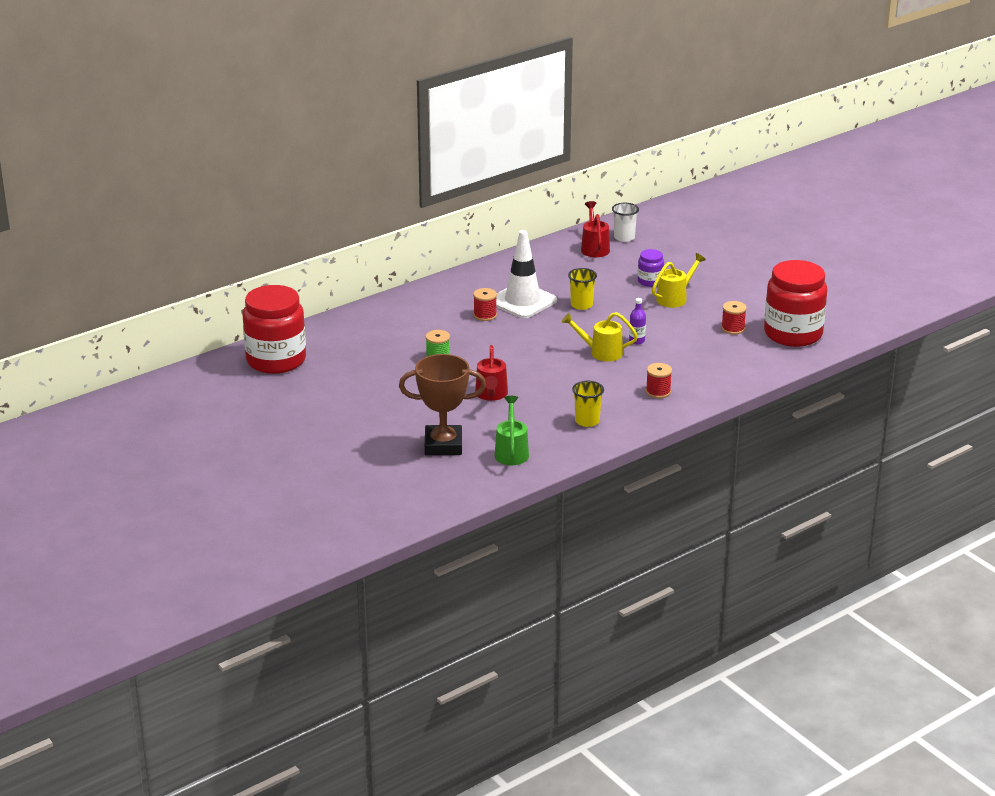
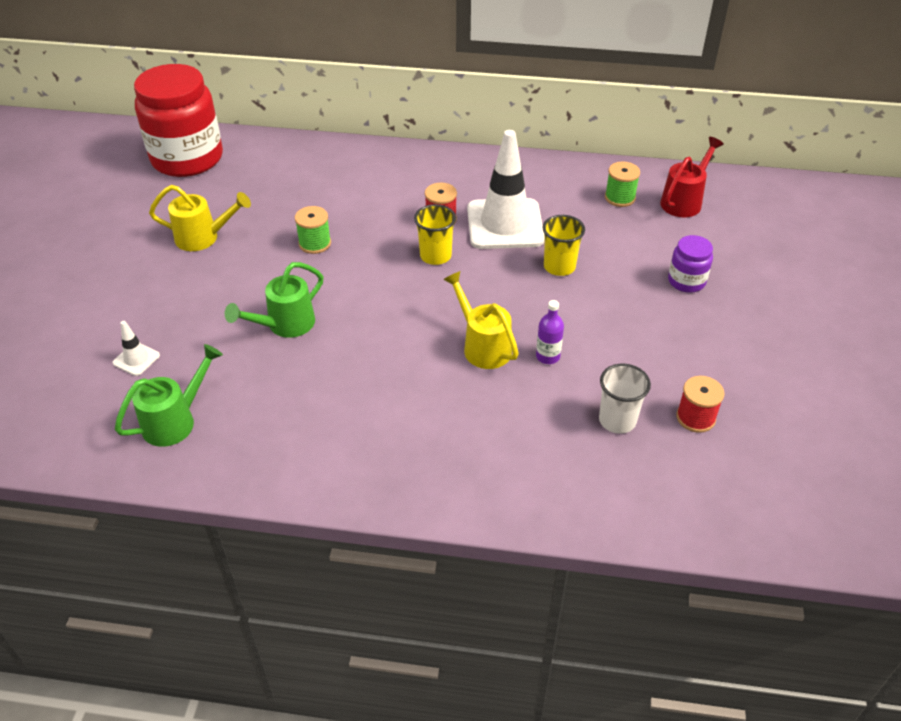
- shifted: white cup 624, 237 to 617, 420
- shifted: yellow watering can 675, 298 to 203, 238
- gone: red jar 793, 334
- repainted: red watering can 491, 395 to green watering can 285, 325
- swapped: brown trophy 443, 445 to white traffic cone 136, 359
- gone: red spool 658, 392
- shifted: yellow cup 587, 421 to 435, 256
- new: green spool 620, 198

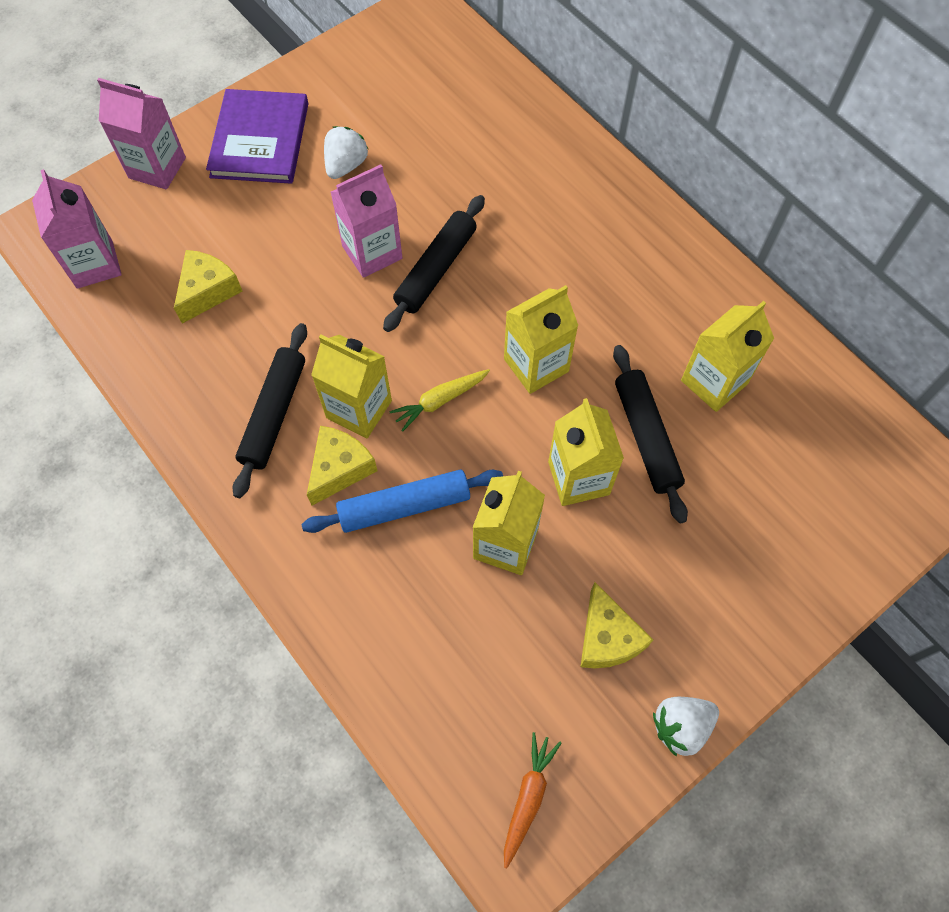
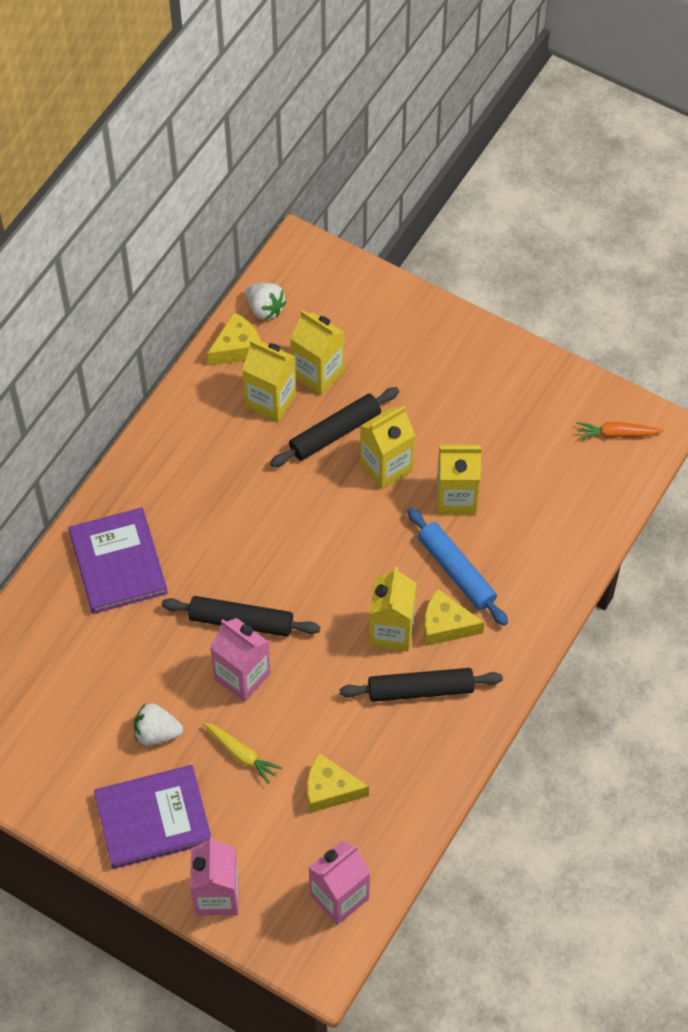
- shifted: yellow carton 536, 365 to 318, 373
- shifted: yellow carrot 440, 401 to 241, 754
- shifted: yellow cheese 607, 637 to 237, 348
- shifted: white strawberry 681, 726 to 265, 309
- new: purple book 118, 563

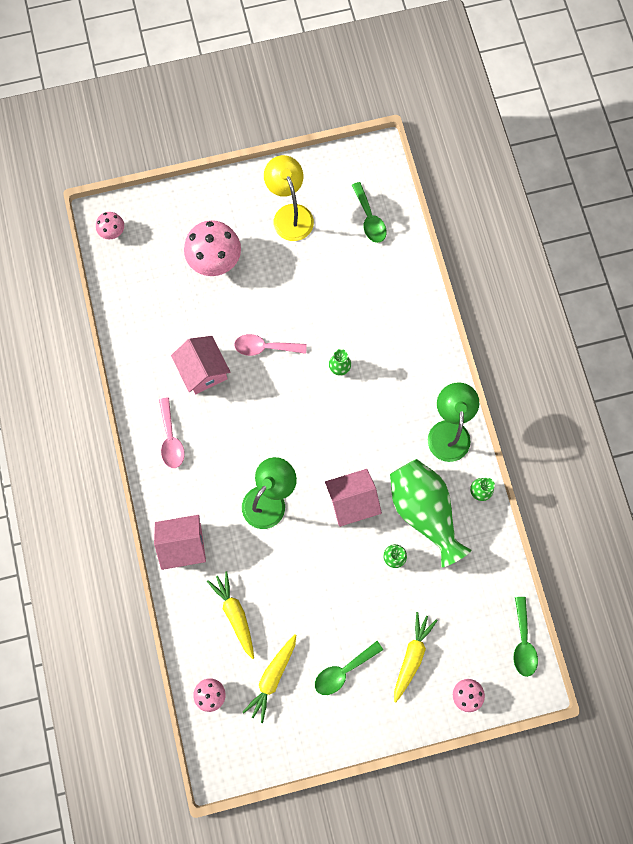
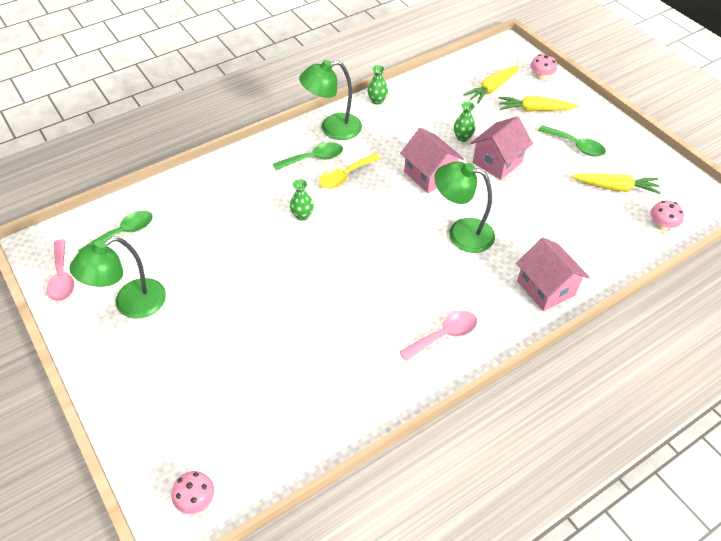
- repainted: yellow lamp 290, 214 to green lamp 131, 304
- gone: pink mushroom 215, 259
- shifted: pink spoon 265, 347 to 62, 277
- shifted: pink house 203, 371 to 497, 162
- gone: green vase 424, 510
- shifted: yellow carrot 235, 614 to 492, 88
- shifted: green spoon 523, 642 to 314, 158
- new: yellow spoon 345, 176

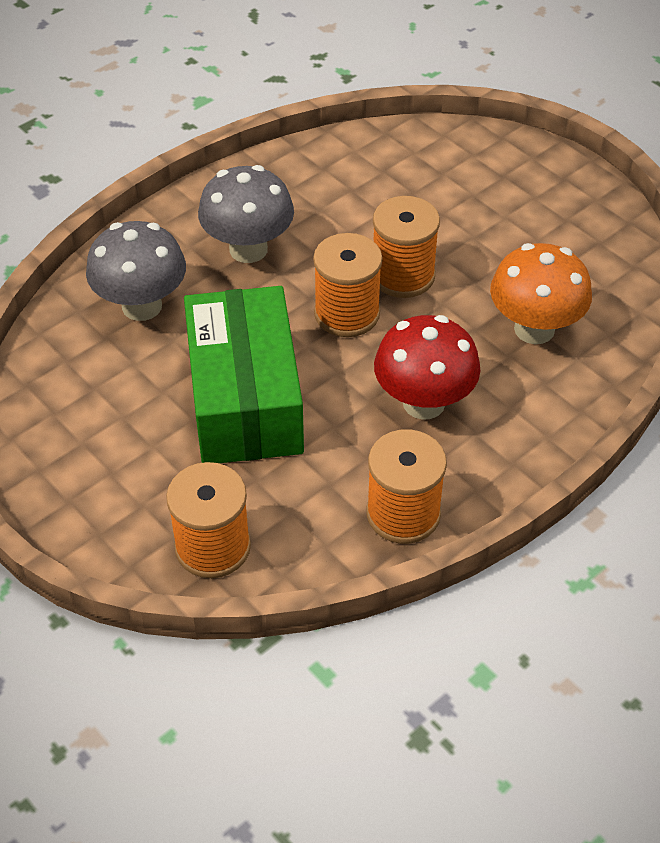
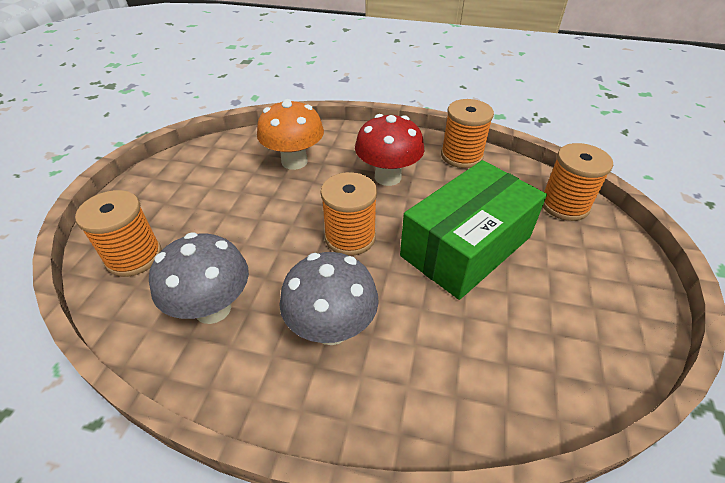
- shifted: orange spool 402, 275 to 134, 257
- shifted: grey mushroom 142, 306 to 213, 308

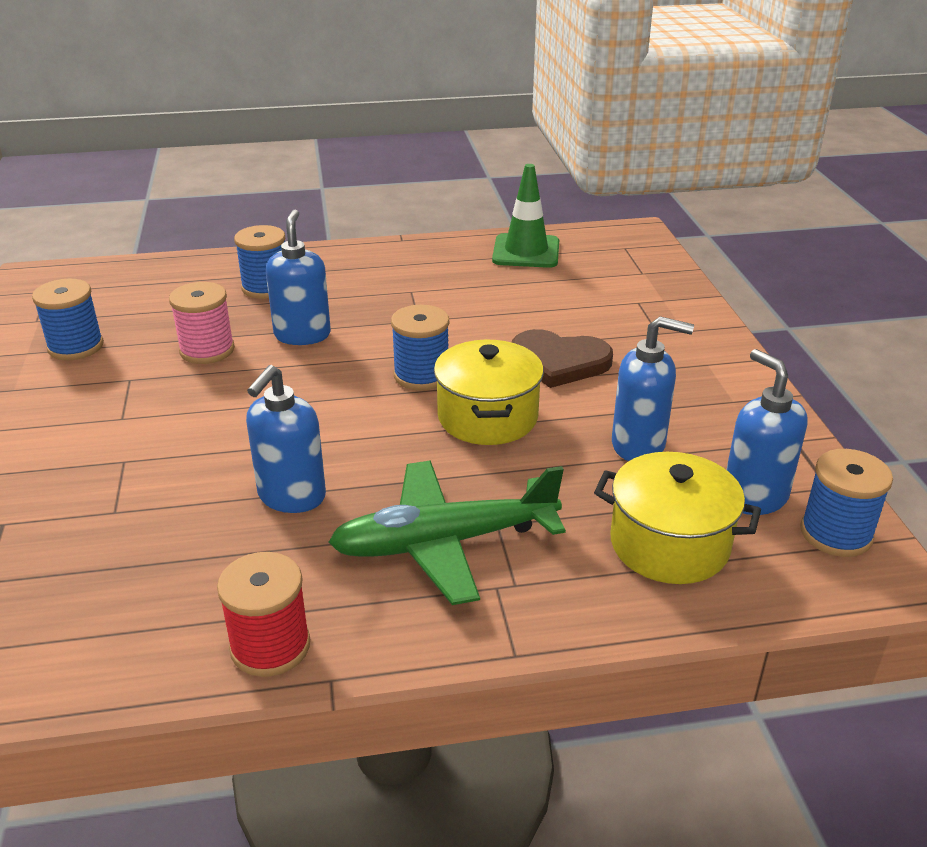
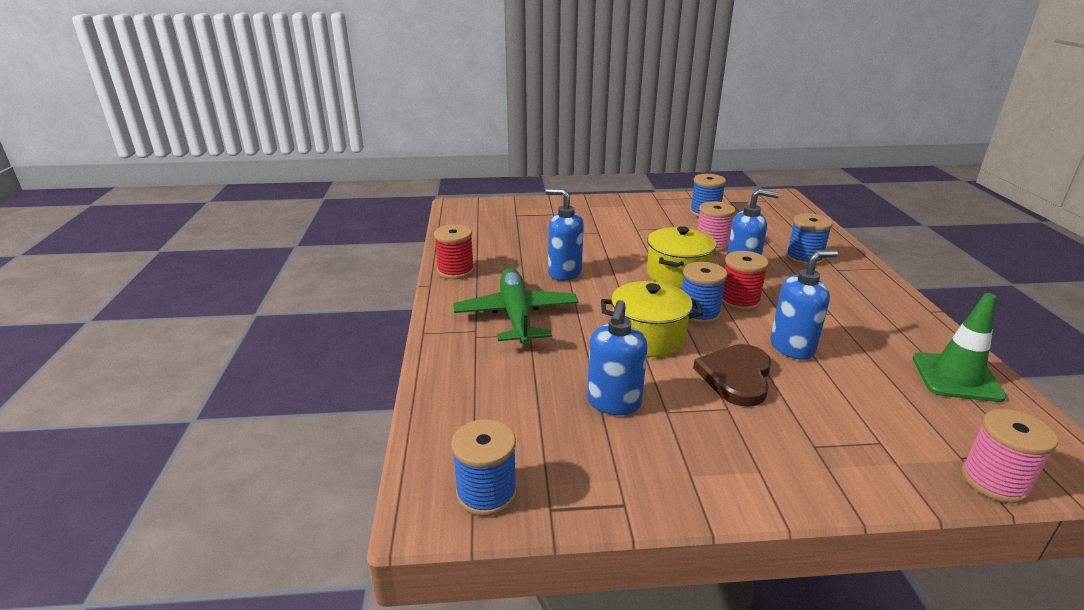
- shifted: blue soap dispenser 754, 497 to 792, 347
- shifted: yellow pot 669, 544 to 677, 274
- new: red spool 739, 301
- new: pink spool 994, 481

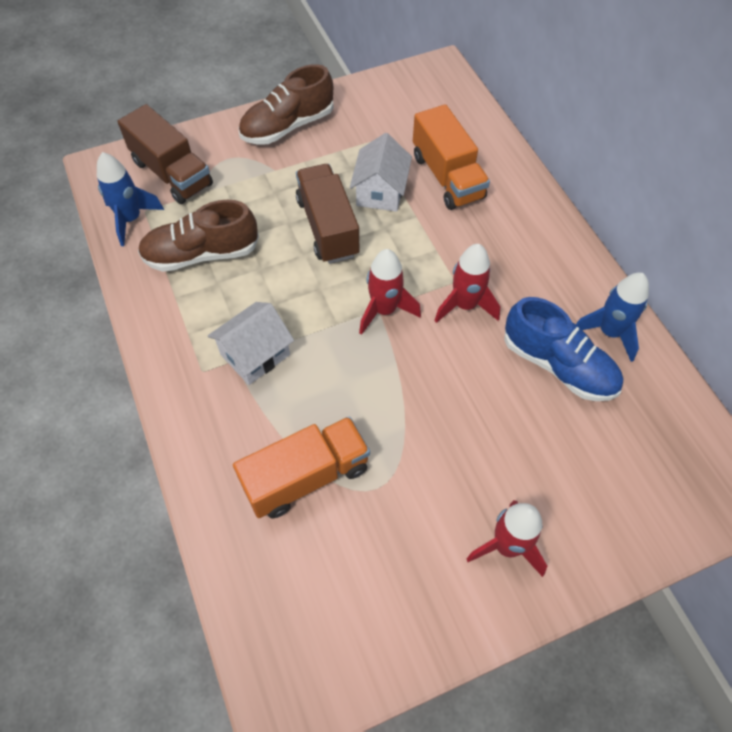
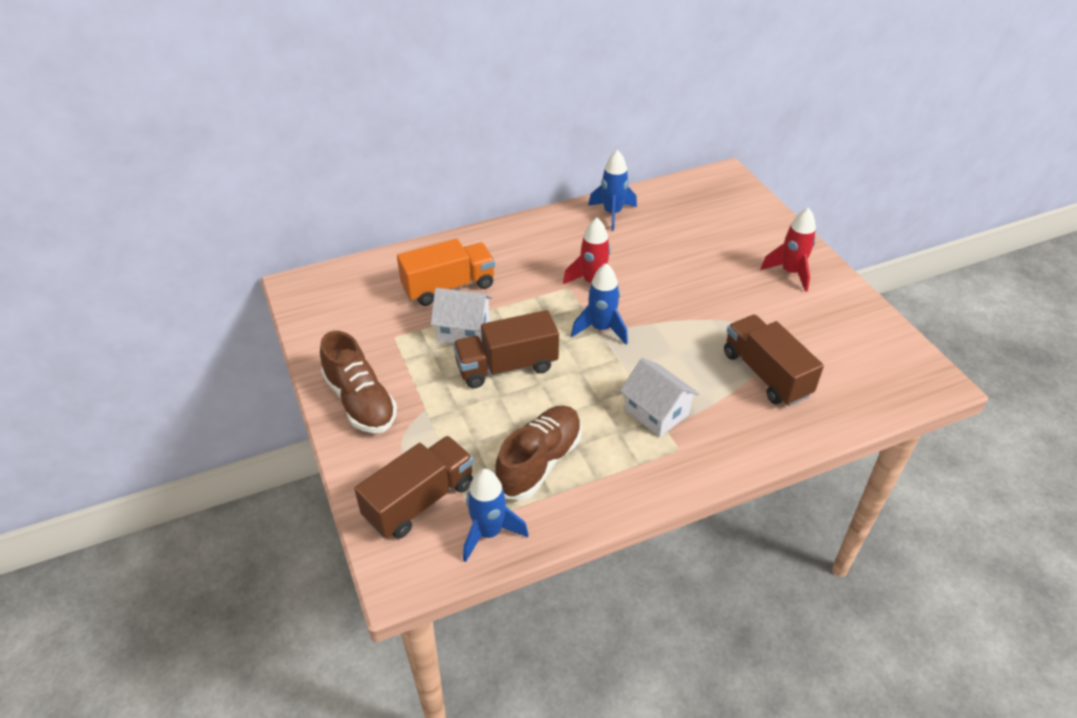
- rotated: brown shoe 201, 254 = 539, 462 135 degrees counterclockwise
- repainted: red rocket 384, 310 to blue rocket 601, 329
- gone: blue shoe 558, 365
- repainted: orange truck 306, 476 to brown truck 766, 374

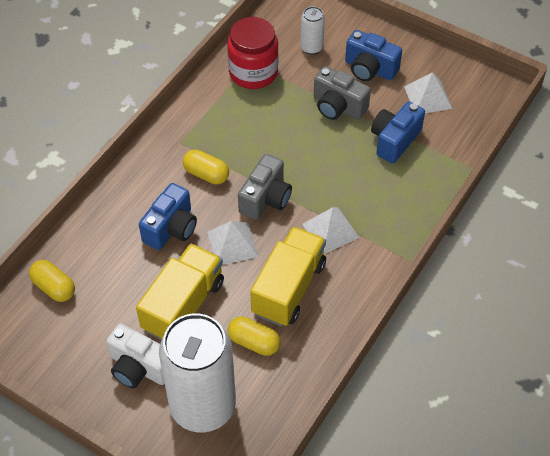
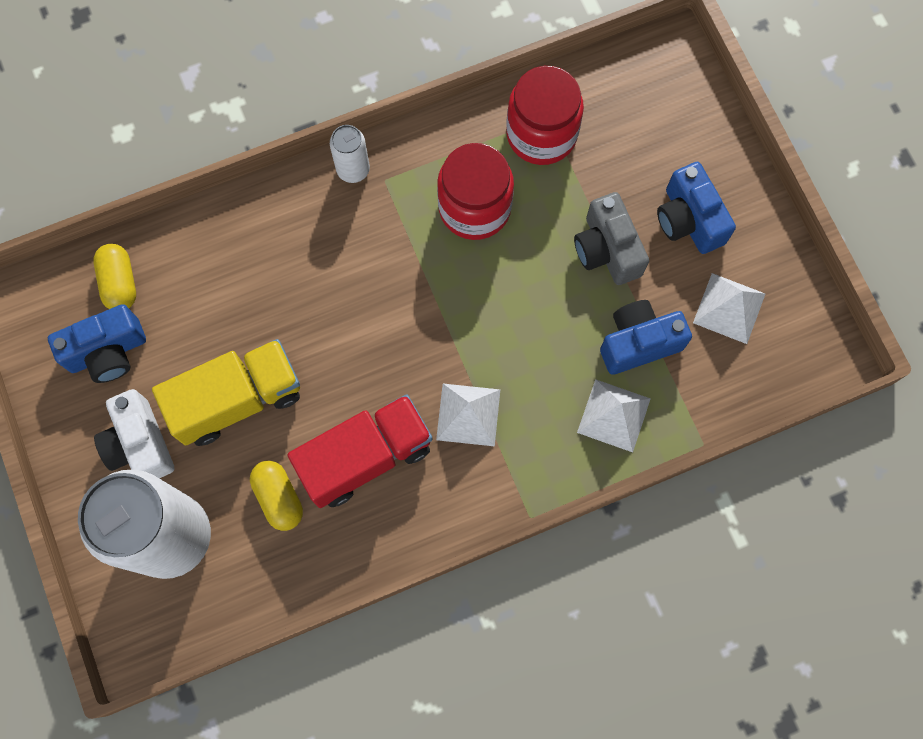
- shifted: white can 311, 48 to 353, 169
- gone: yellow capsule 206, 174
- gone: grey camera 265, 199
- shifted: blue camera 171, 228 to 107, 352
- shifted: white pyramid 232, 244 to 613, 415
- repainted: yellow truck 288, 288 to red truck 365, 457
- new: red jar 474, 208

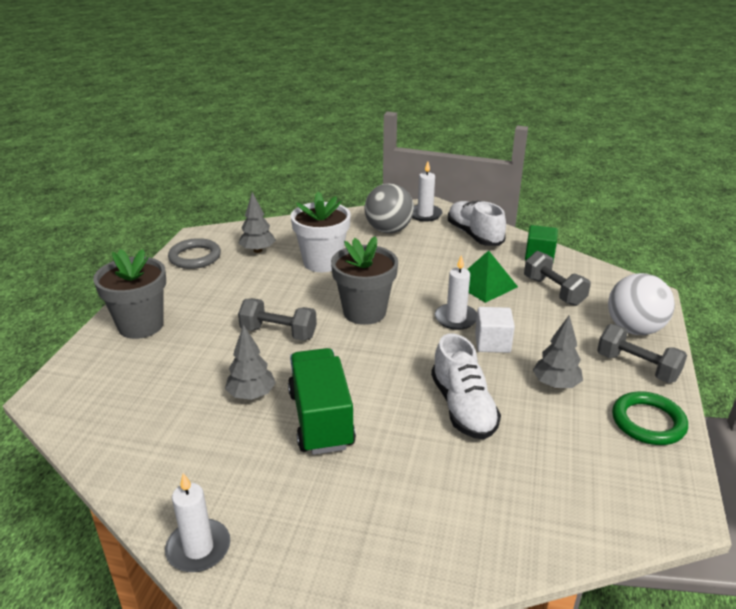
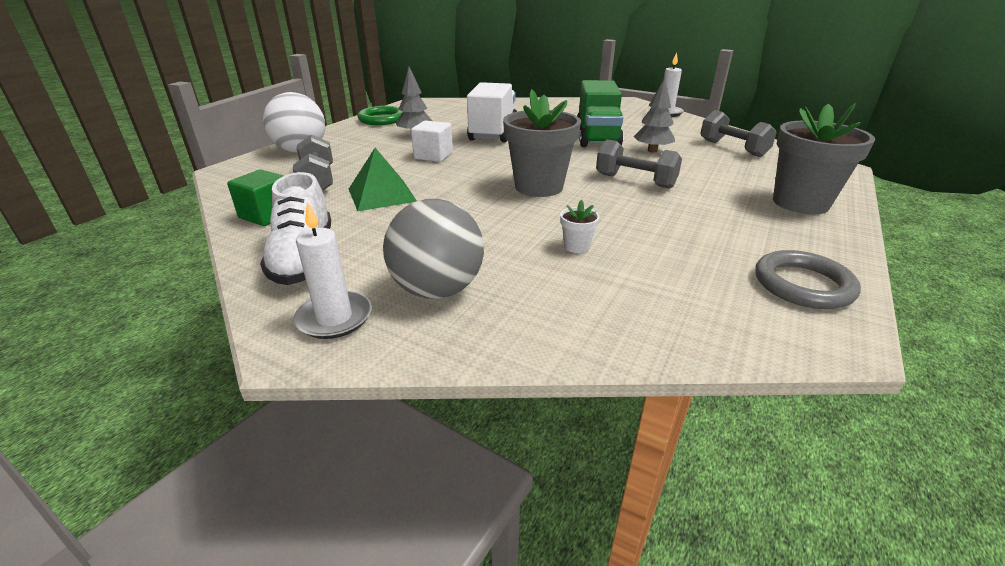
- scaled: white flower pot 322, 262 = 576, 246 x0.42
- gone: grey tree 258, 250
- gone: white candle 456, 318
- shifted: grey dumbbell 637, 367 to 732, 148
- swapped: white shoe 463, 407 to white truck 493, 133

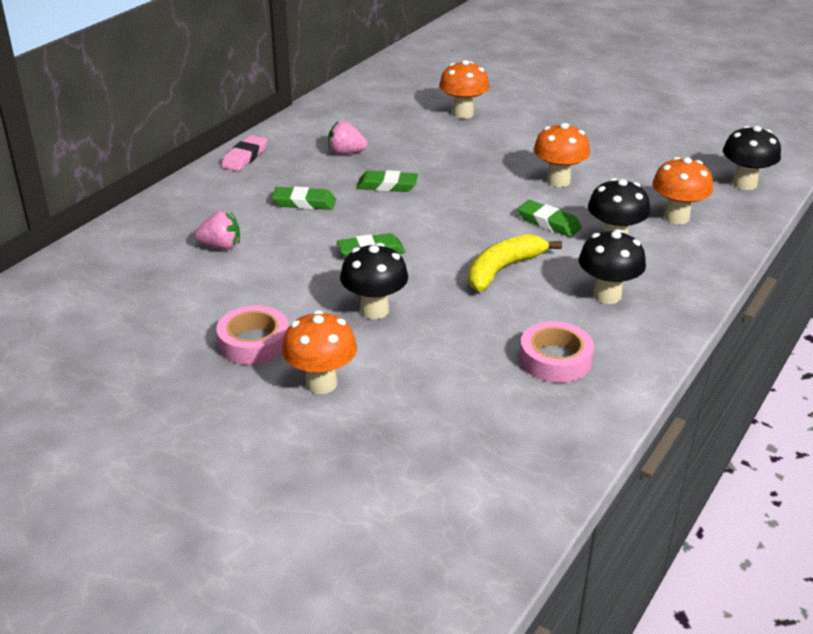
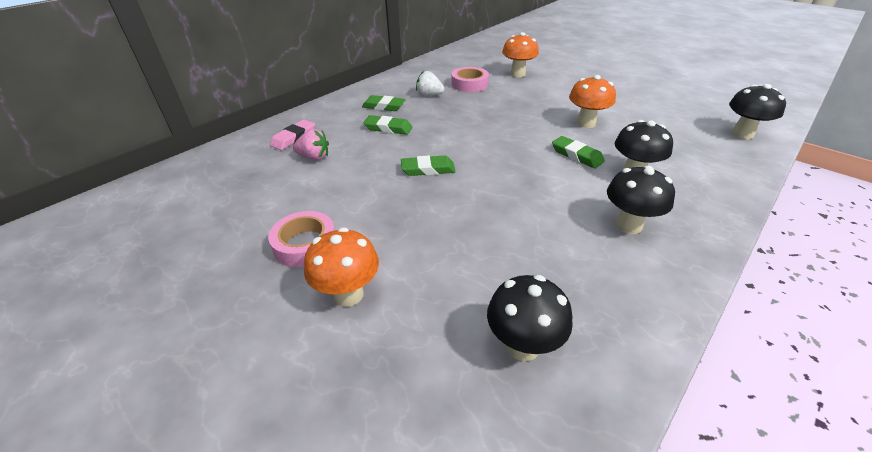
- repainted: pink strawberry 346, 152 to white strawberry 429, 95
- shifted: pink eraser 245, 157 to 293, 138
- gone: orange mushroom 676, 217
- shifted: green eraser 387, 185 to 384, 106
- gone: yellow banana 503, 269
- shifted: black mushroom 374, 310 to 523, 346
- shifted: pink tape 555, 359 to 469, 84

